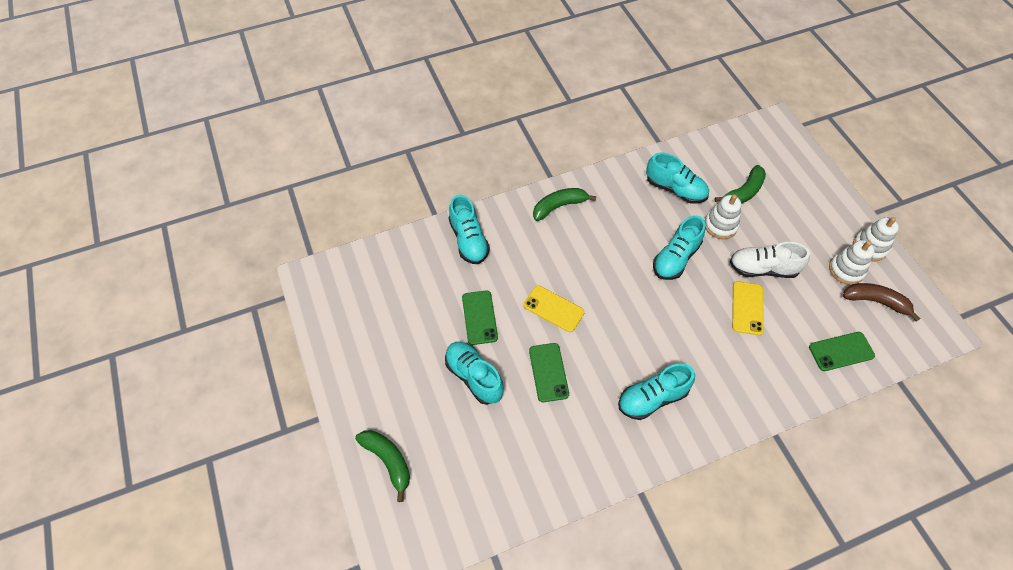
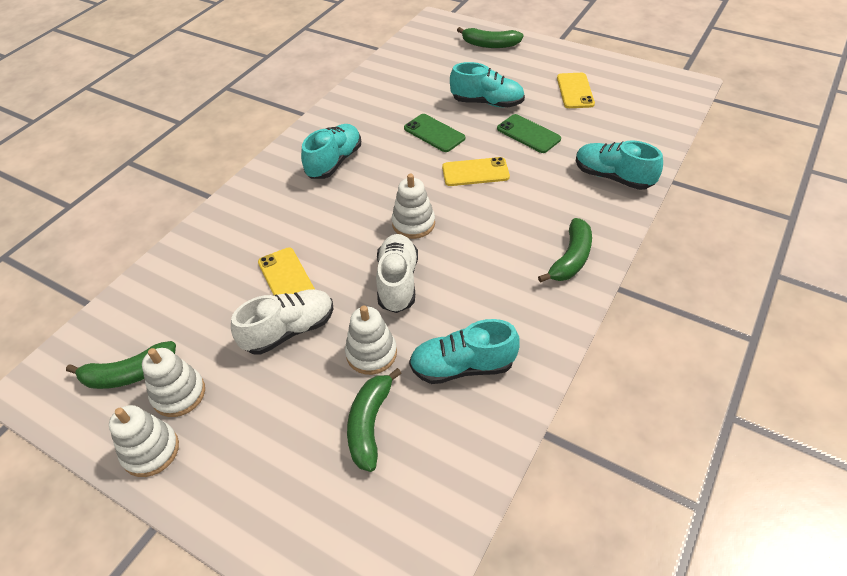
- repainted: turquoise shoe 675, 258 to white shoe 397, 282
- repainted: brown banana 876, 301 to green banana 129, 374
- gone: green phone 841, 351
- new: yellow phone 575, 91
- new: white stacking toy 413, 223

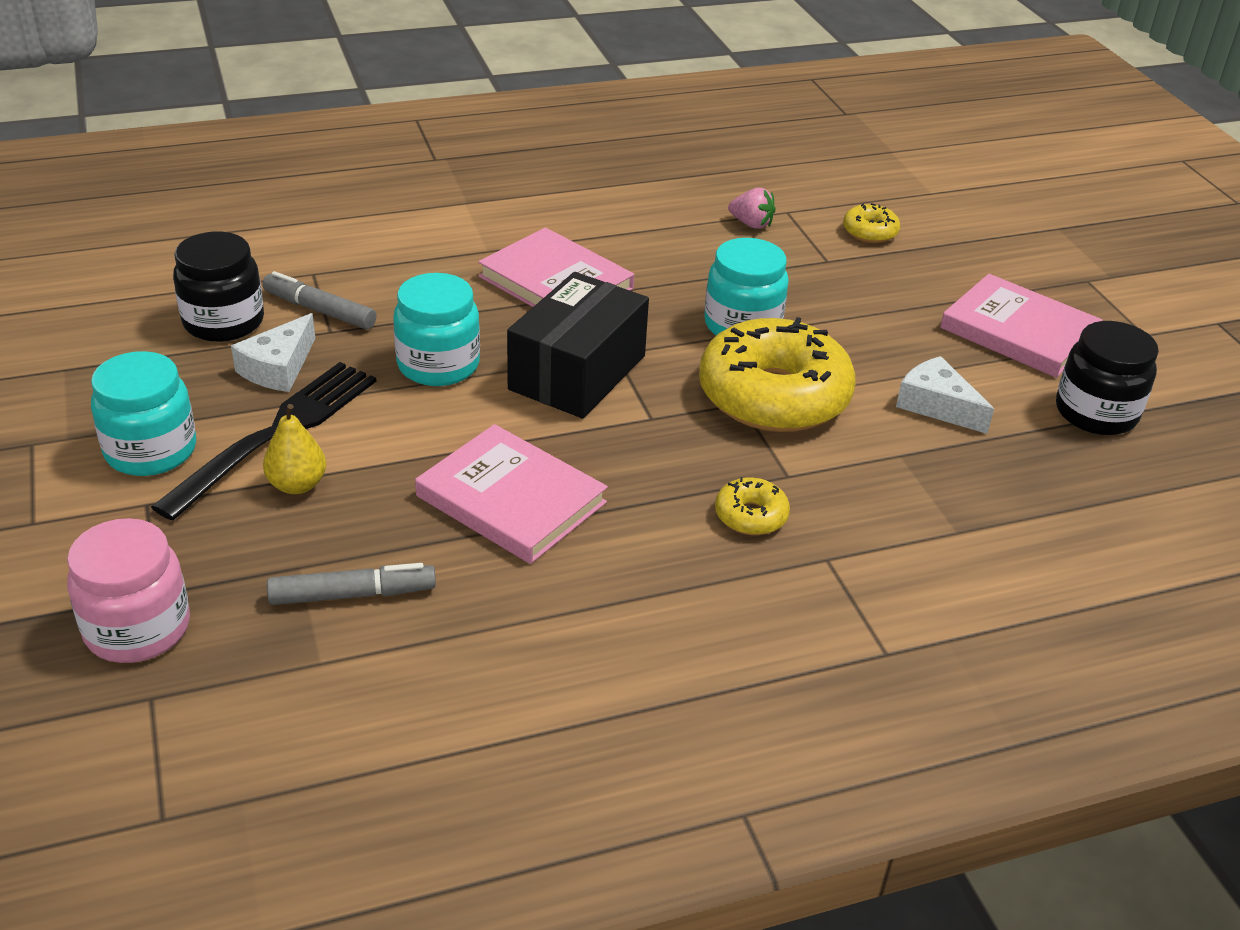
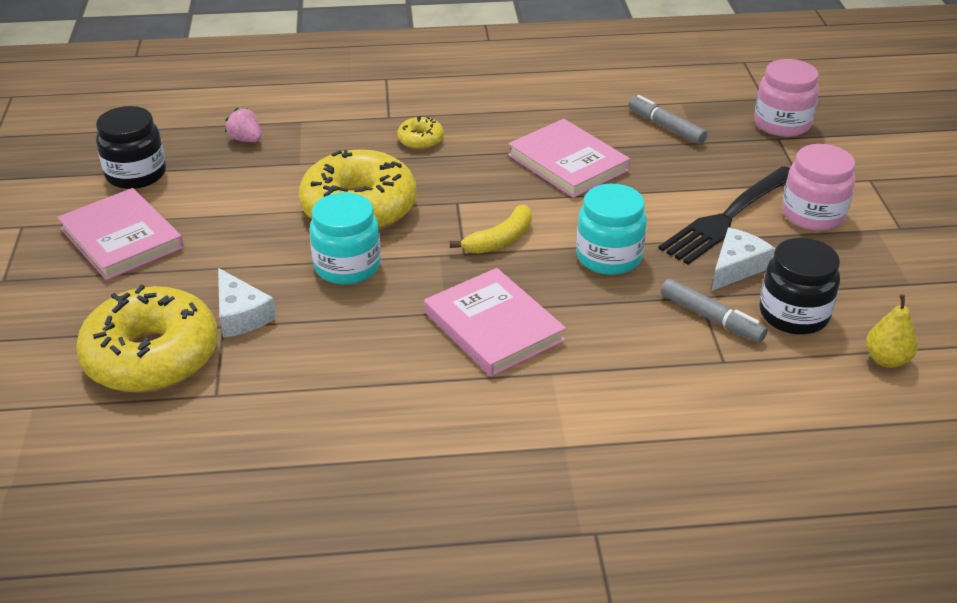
- shifted: pink strawberry 751, 224 to 246, 139
- scaled: yellow donut 870, 232 = 152, 356 x2.30
- swapped: black box 577, 372 to yellow banana 500, 240
- repainted: turquoise jar 151, 451 to pink jar 813, 214
- shifted: white cheese 936, 405 to 241, 315
- shifted: yellow pear 297, 485 to 886, 360
- rotated: grey marker 353, 594 = 666, 127 45 degrees clockwise

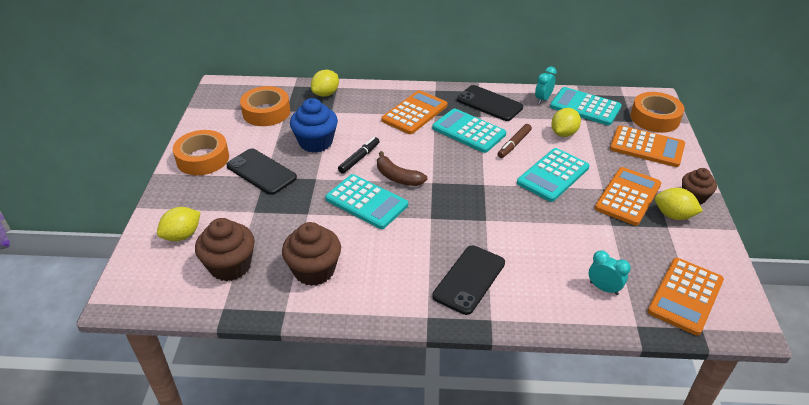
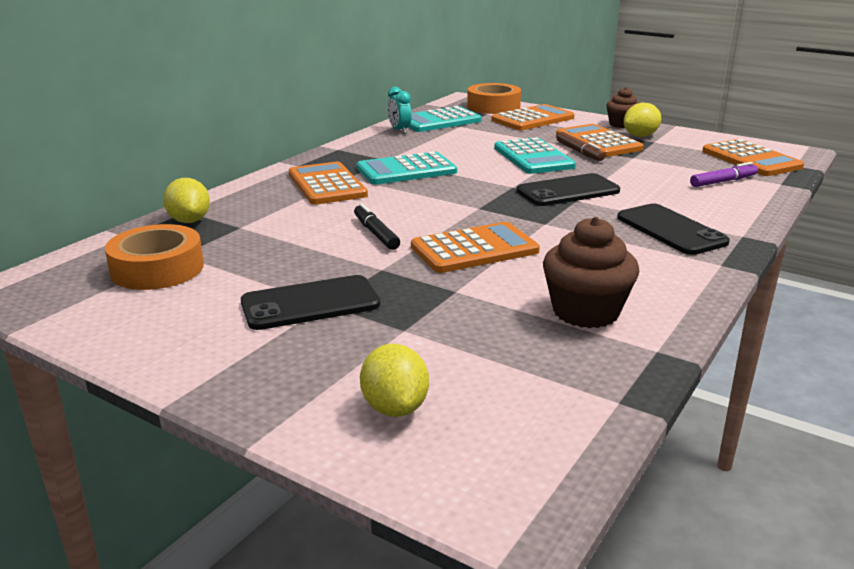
- shifted: black phone 489, 103 to 568, 191
- gone: blue cupcake 316, 142
- gone: yellow lemon 563, 133
- shifted: brown marker 514, 144 to 579, 152
- gone: orange tape 203, 158
- gone: brown banana 397, 177
- repainted: turquoise calculator 366, 202 to orange calculator 474, 249
- gone: brown cupcake 230, 266
- swapped: turquoise clock 603, 288 to purple marker 723, 181

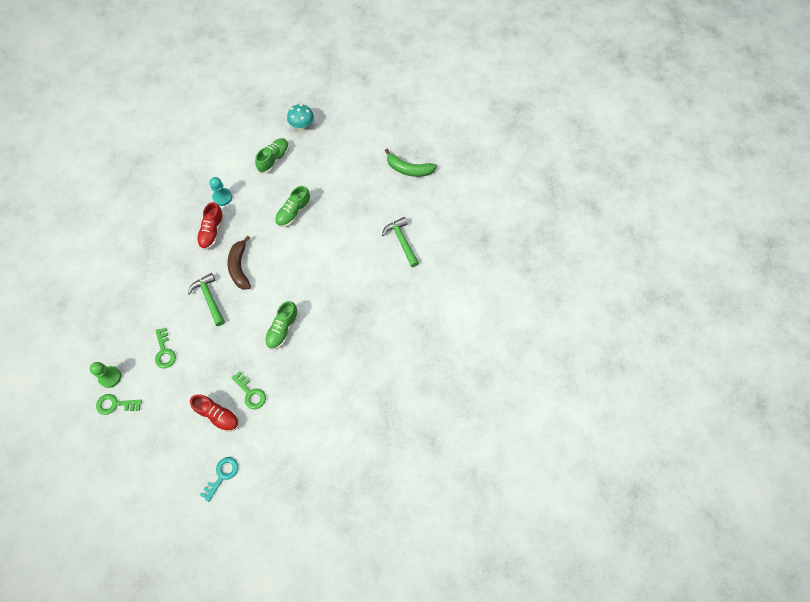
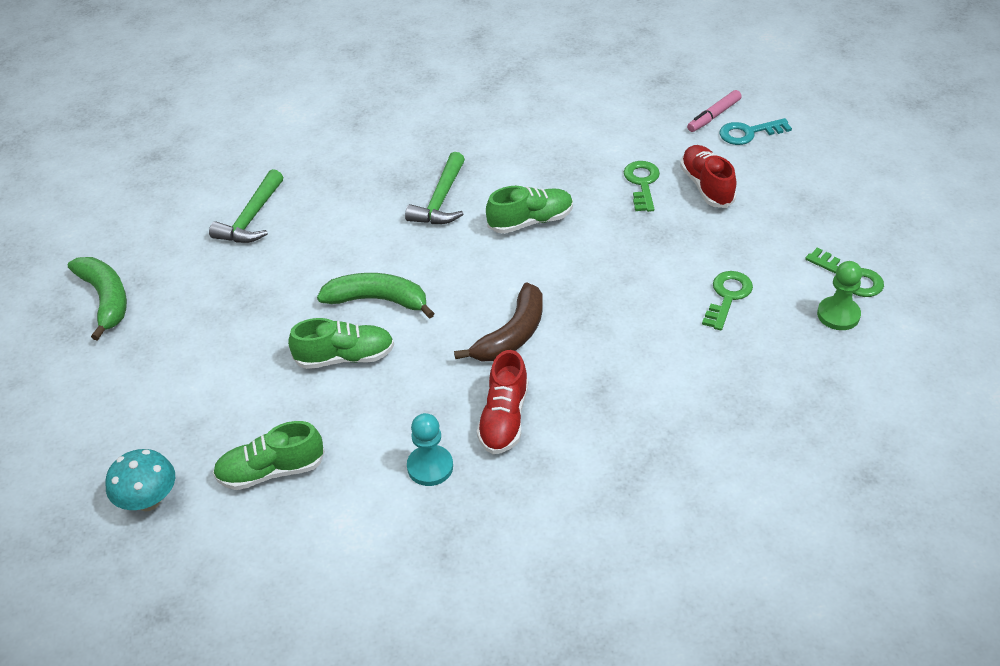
- rotated: red shoe 212, 232 = 504, 419 135 degrees clockwise
- shifted: green hammer 209, 298 to 440, 200
- new: pink marker 714, 116
- new: green banana 377, 300

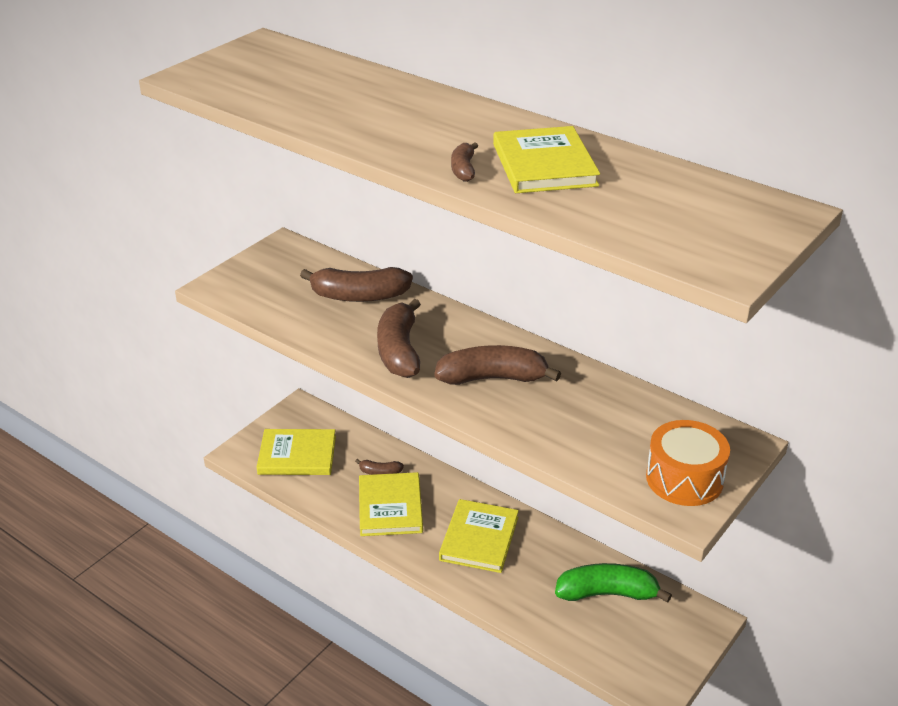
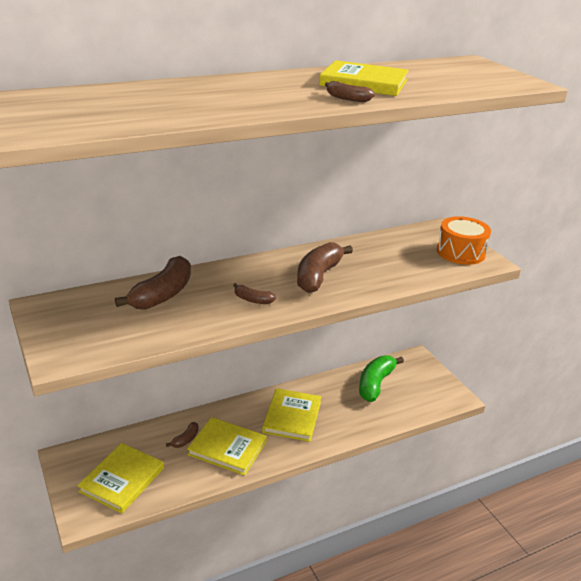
- scaled: brown banana 399, 351 = 252, 300 x0.48
- rotated: yellow book 479, 538 = 292, 417 60 degrees clockwise

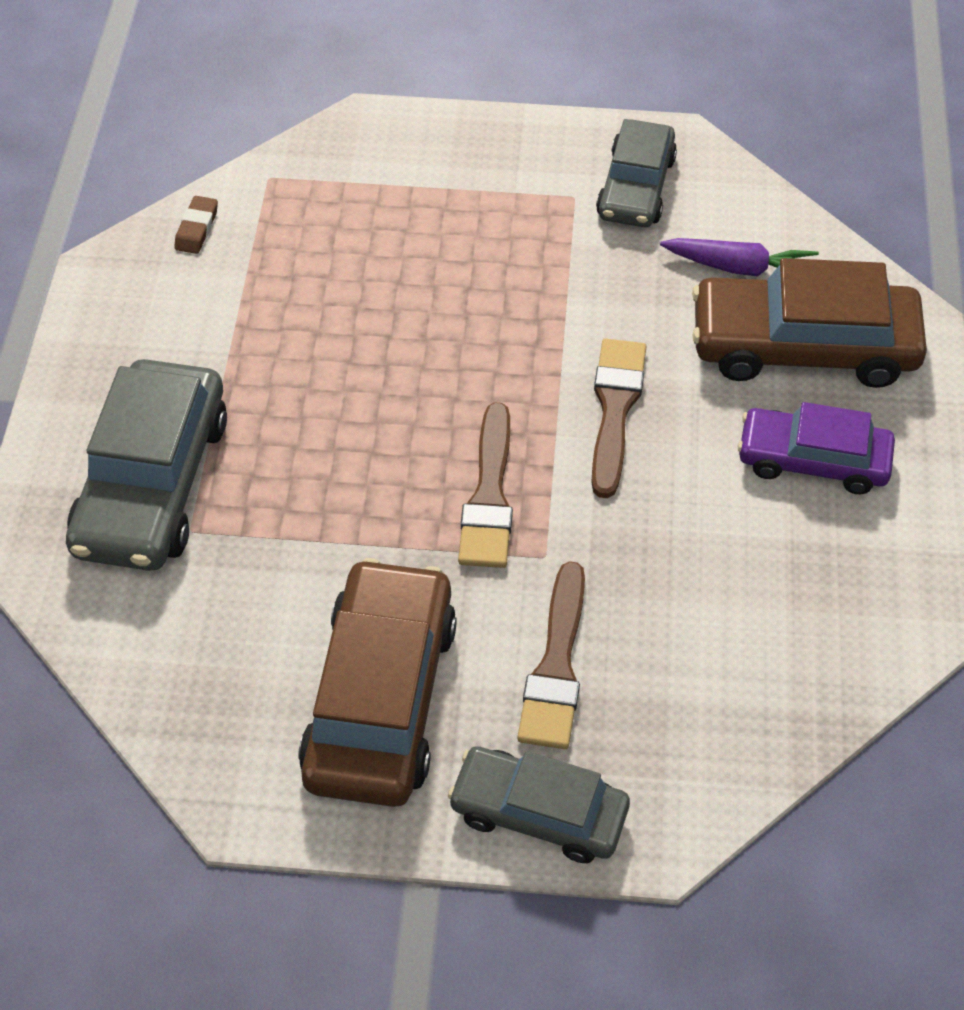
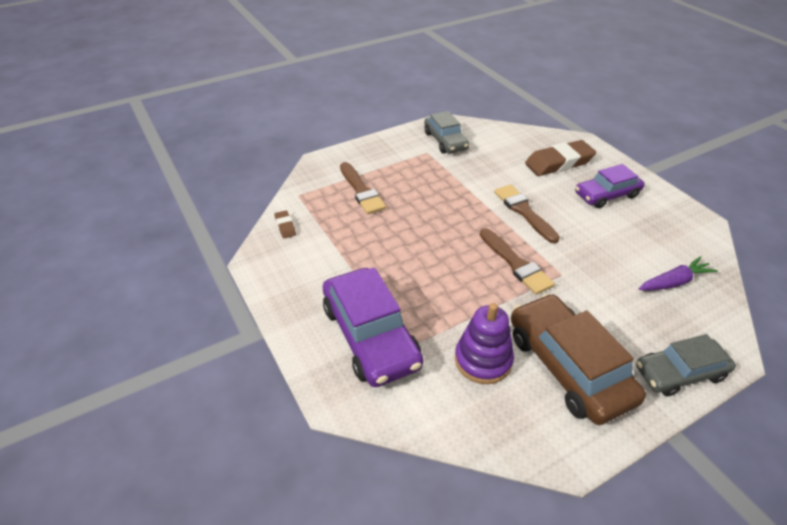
- shifted: purple carrot 741, 268 to 674, 282
- swapped: brown car 803, 346 to brown eraser 559, 163
- repainted: grey car 152, 483 to purple car 370, 336
- shifted: brown brush 556, 666 to 361, 191
- new: purple stacking toy 483, 360

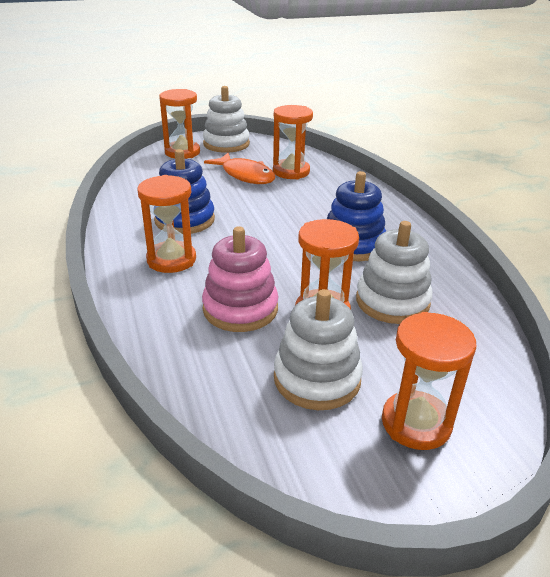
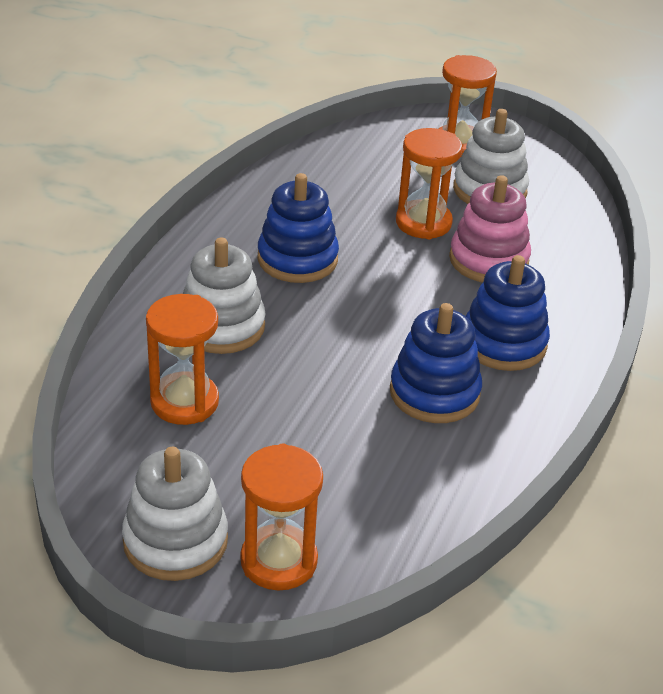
- gone: orange fish 245, 175
- swapped: orange hourglass 171, 260 to blue stacking toy 503, 343
- shifted: white stacking toy 392, 301 to 221, 326

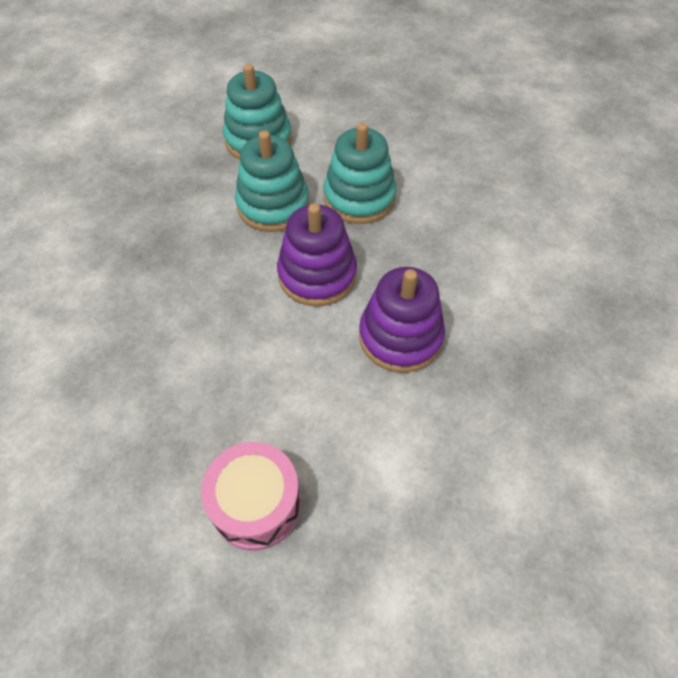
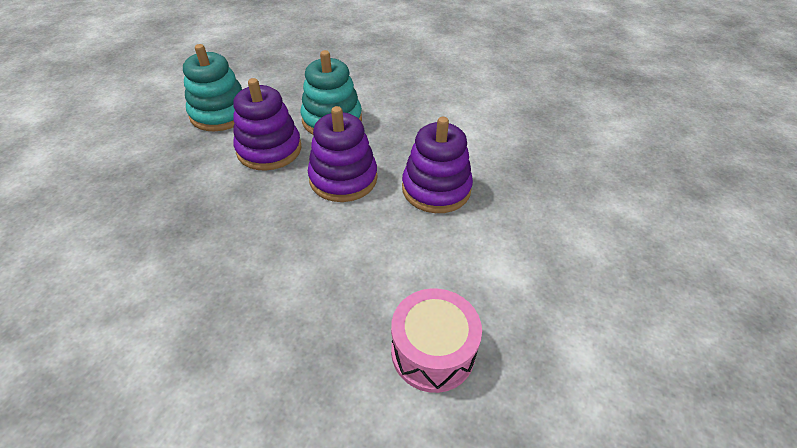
- repainted: turquoise stacking toy 273, 205 to purple stacking toy 269, 149

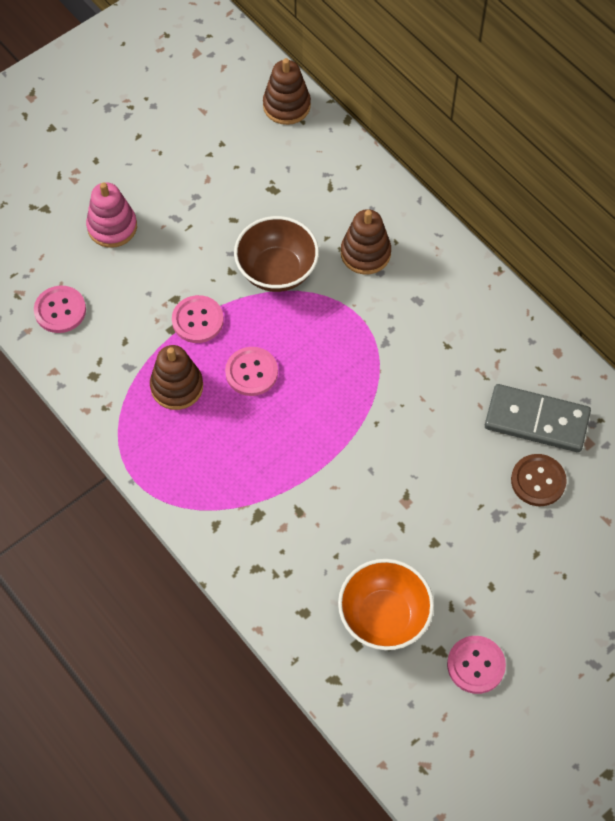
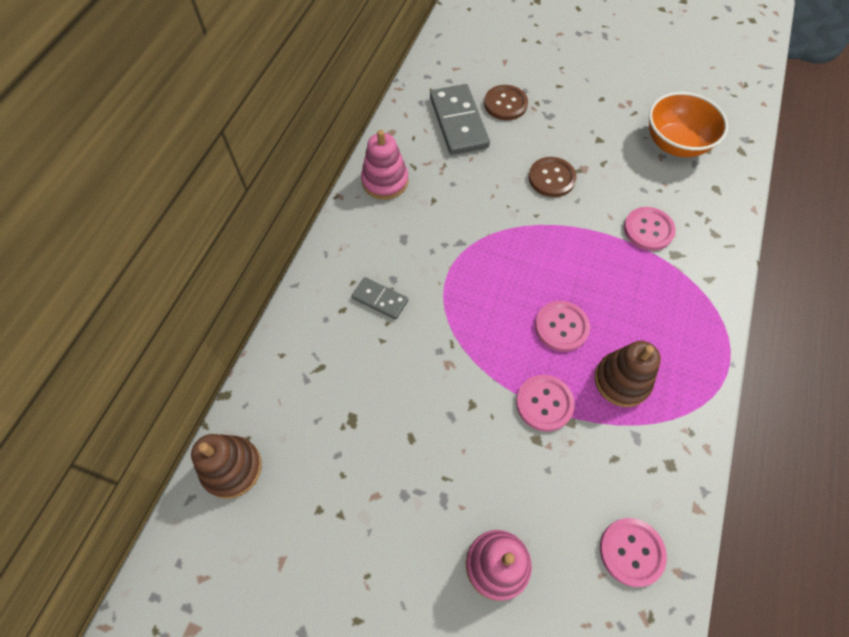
- swapped: brown stacking toy 365, 253 to grey domino 380, 299
- gone: brown bowl 277, 271
- shifted: pink button 476, 665 to 648, 230
- new: pink stacking toy 385, 181
- new: brown button 551, 178

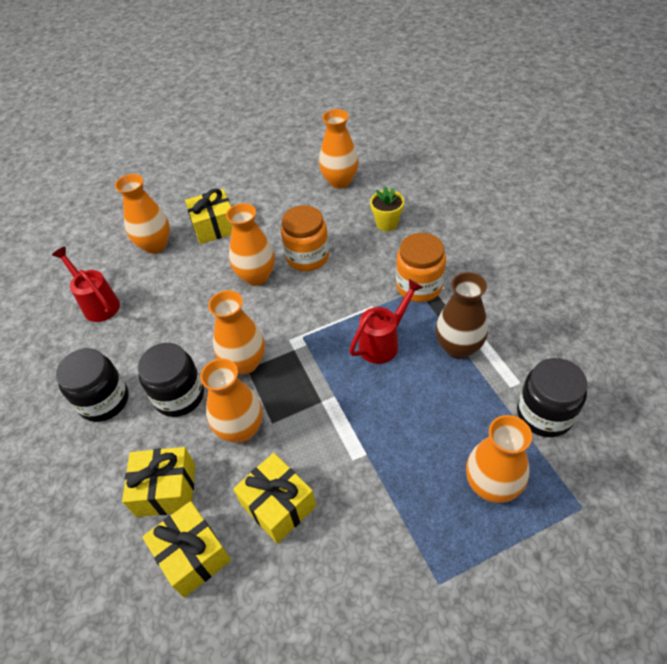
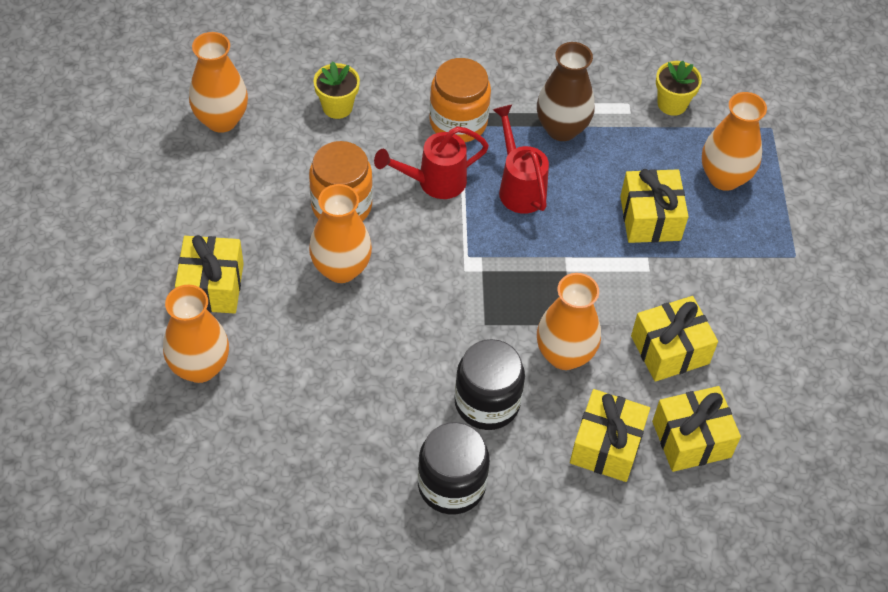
- shifted: red watering can 98, 303 to 433, 182
- gone: orange vase 245, 363
- swapped: black jar 544, 414 to yellow flower pot 672, 104
- new: yellow gift 650, 218

